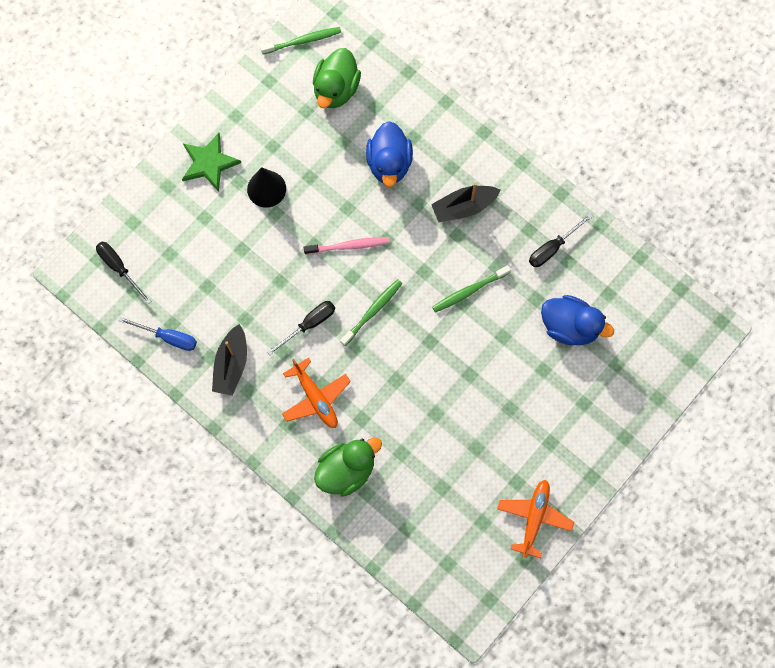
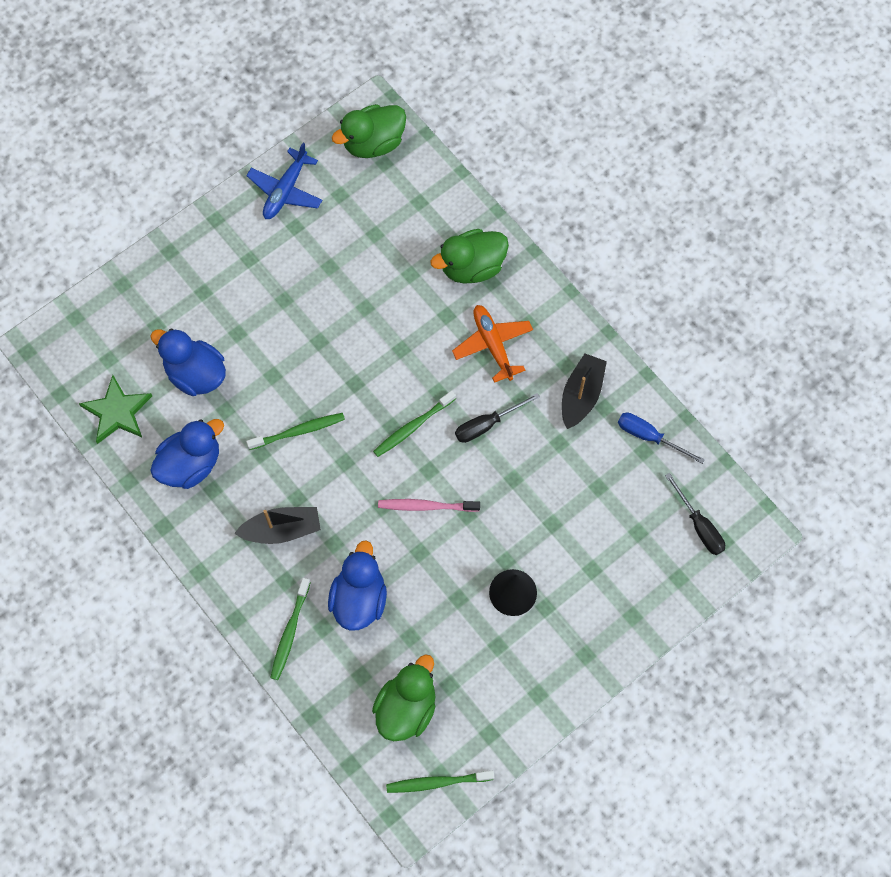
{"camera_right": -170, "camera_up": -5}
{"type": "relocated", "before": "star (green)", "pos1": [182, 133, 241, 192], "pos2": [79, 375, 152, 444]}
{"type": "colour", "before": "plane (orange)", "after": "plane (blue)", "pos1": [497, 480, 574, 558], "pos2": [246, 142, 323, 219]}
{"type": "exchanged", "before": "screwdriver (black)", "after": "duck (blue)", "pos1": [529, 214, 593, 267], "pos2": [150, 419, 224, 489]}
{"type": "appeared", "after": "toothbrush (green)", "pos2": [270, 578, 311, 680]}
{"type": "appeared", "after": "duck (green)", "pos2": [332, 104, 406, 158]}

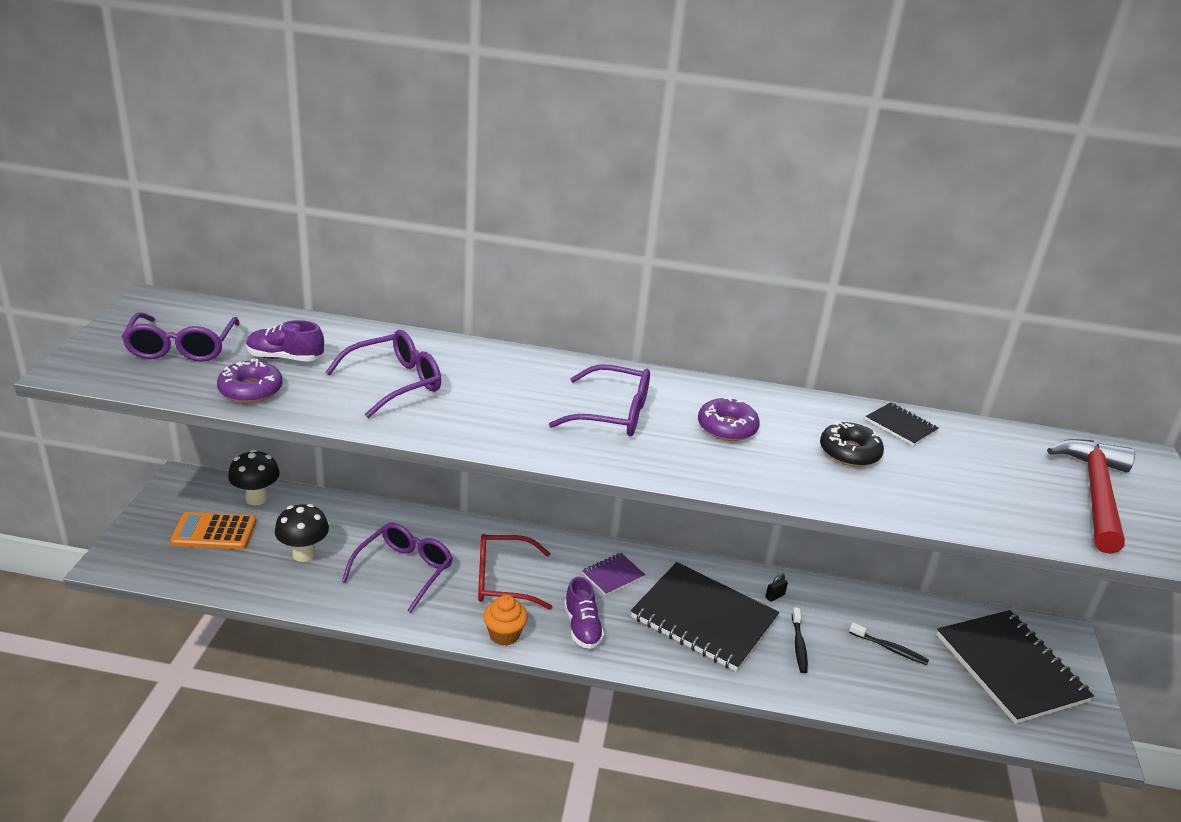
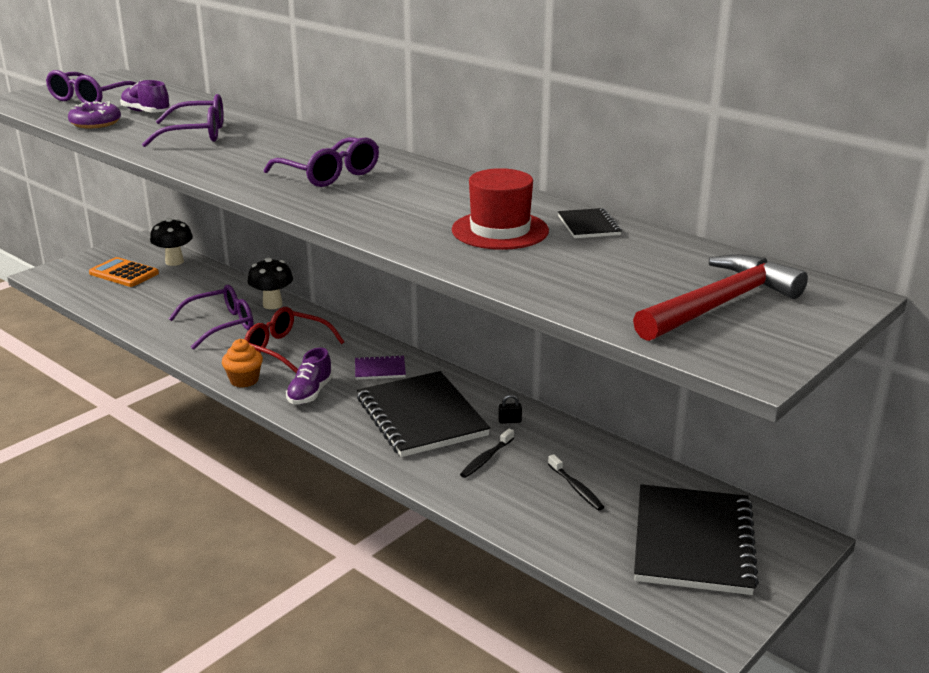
{"camera_right": 35, "camera_up": -5}
{"type": "relocated", "before": "mushroom (black)", "pos1": [275, 504, 329, 562], "pos2": [247, 258, 293, 309]}
{"type": "missing", "before": "donut (purple)", "pos1": [698, 396, 760, 441]}
{"type": "exchanged", "before": "donut (black)", "after": "hat (red)", "pos1": [820, 421, 884, 467], "pos2": [452, 168, 549, 250]}

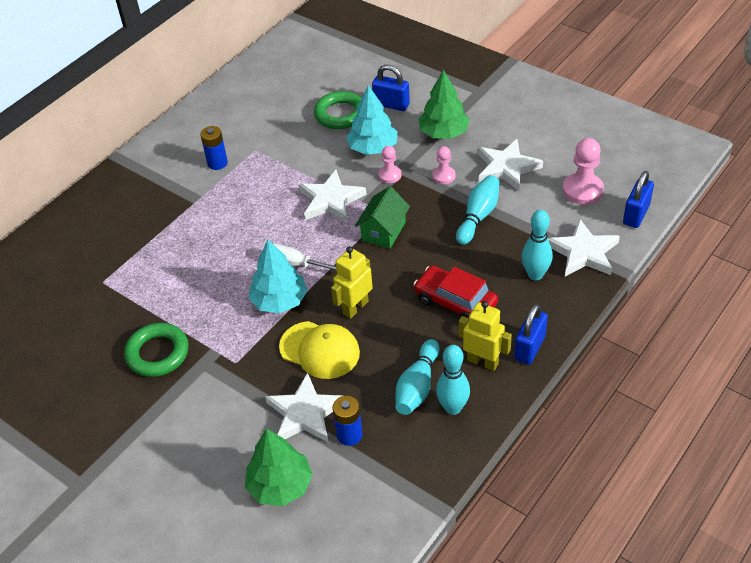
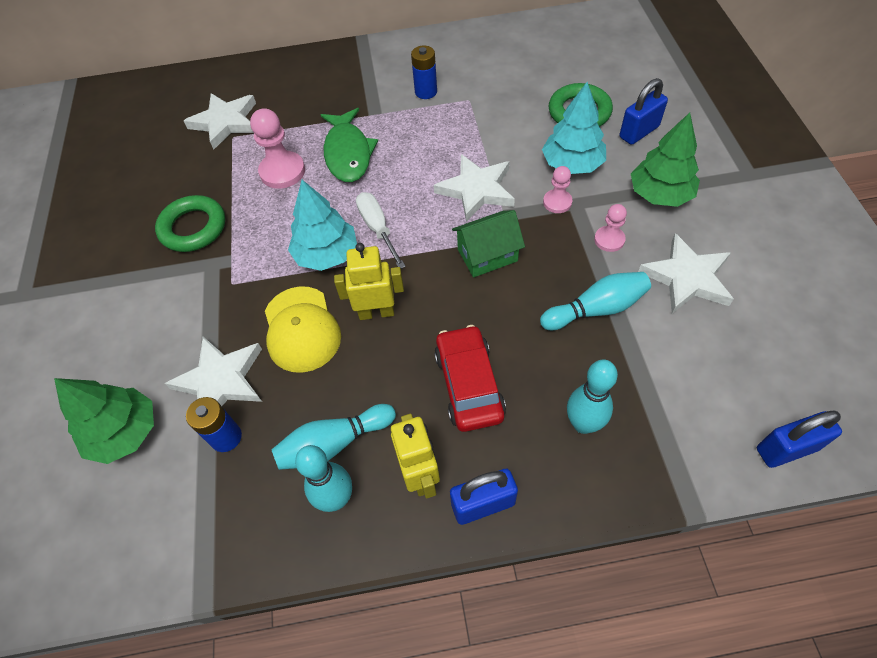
{"camera_right": 45, "camera_up": 10}
{"type": "spun", "before": "padlock (blue)", "pos1": [372, 65, 410, 111], "pos2": [620, 78, 668, 145], "turn": 75}
{"type": "relocated", "before": "star (white)", "pos1": [548, 219, 620, 277], "pos2": [184, 93, 256, 150]}
{"type": "relocated", "before": "pawn (pink)", "pos1": [563, 138, 604, 205], "pos2": [250, 108, 305, 189]}
{"type": "appeared", "after": "fish (green)", "pos2": [321, 108, 378, 182]}

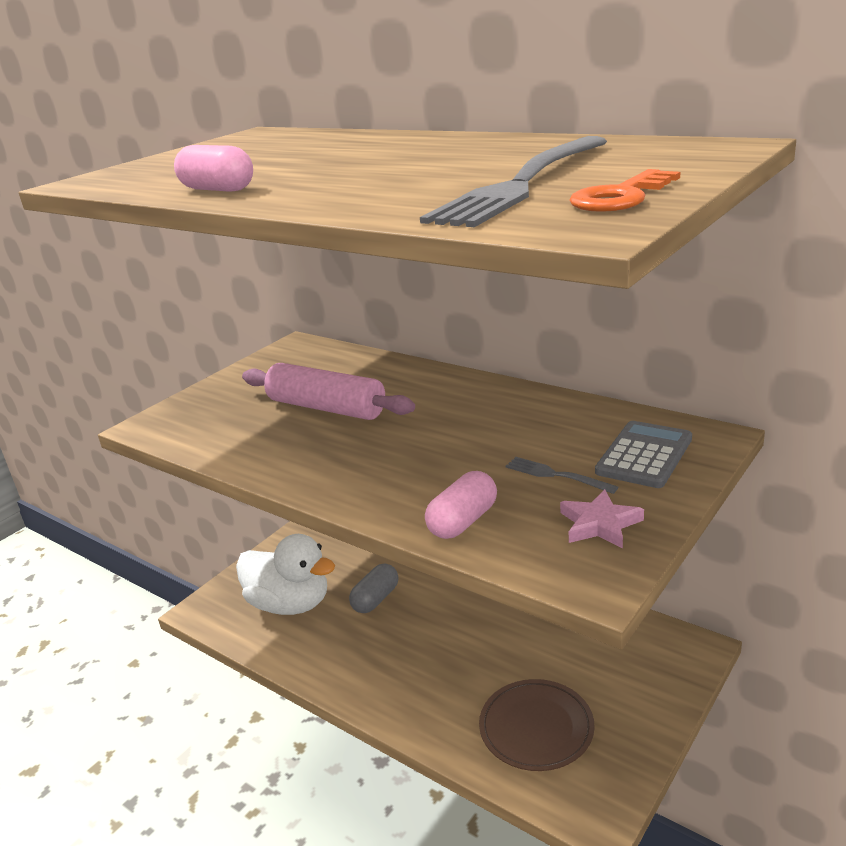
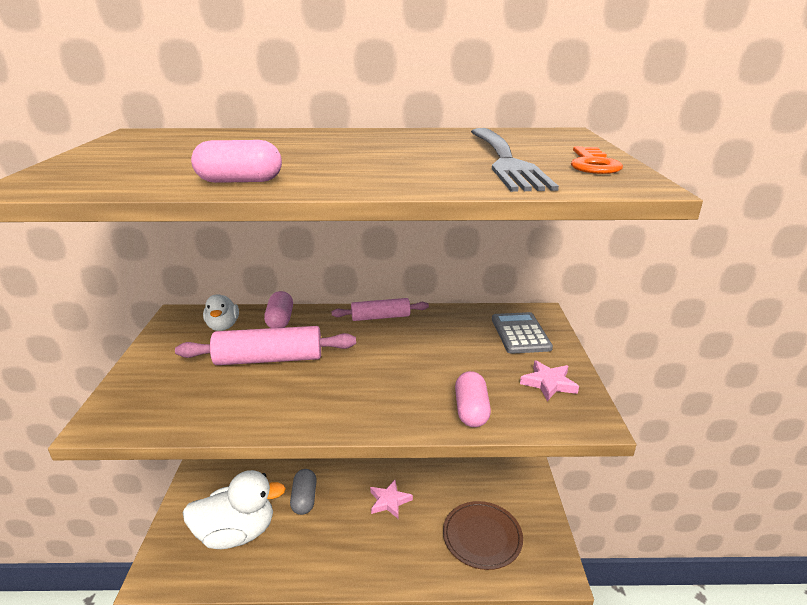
{"camera_right": -40, "camera_up": 0}
{"type": "missing", "before": "fork (grey)", "pos1": [506, 457, 618, 494]}
{"type": "appeared", "after": "duck (white)", "pos2": [203, 294, 239, 331]}
{"type": "appeared", "after": "capsule (pink)", "pos2": [264, 291, 293, 328]}
{"type": "appeared", "after": "rolling pin (pink)", "pos2": [332, 298, 429, 321]}
{"type": "appeared", "after": "star (pink)", "pos2": [370, 480, 413, 518]}

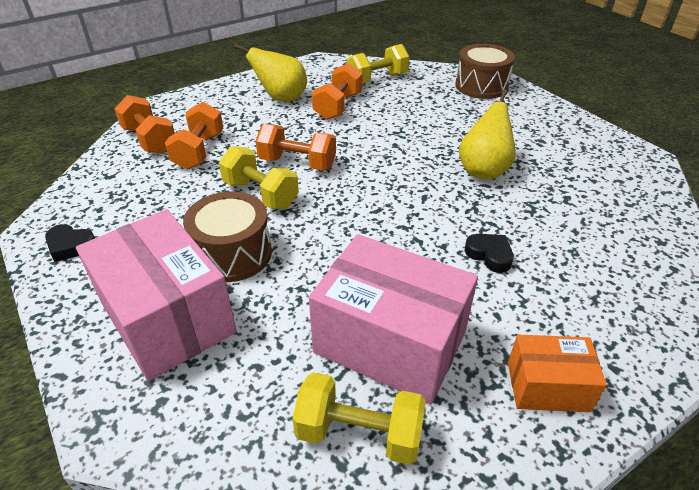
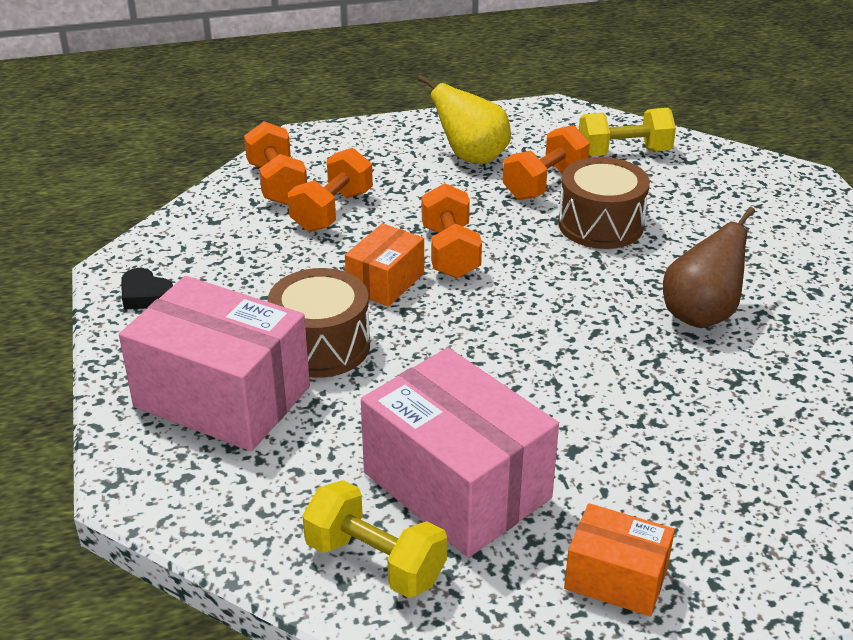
{"camera_right": 20, "camera_up": -5}
{"type": "spun", "before": "box (pink)", "pos1": [76, 209, 237, 381], "pos2": [119, 276, 310, 451], "turn": -45}
{"type": "exchanged", "before": "dumbbell (yellow)", "after": "box (orange)", "pos1": [219, 146, 299, 209], "pos2": [345, 223, 424, 307]}
{"type": "spun", "before": "dumbbell (orange)", "pos1": [256, 124, 336, 170], "pos2": [422, 183, 482, 278], "turn": 45}
{"type": "relocated", "before": "drum (brown)", "pos1": [455, 44, 515, 99], "pos2": [558, 157, 650, 249]}
{"type": "colour", "before": "pear (yellow)", "after": "pear (brown)", "pos1": [459, 90, 516, 180], "pos2": [663, 207, 755, 328]}
{"type": "missing", "before": "heart (black)", "pos1": [465, 234, 514, 273]}

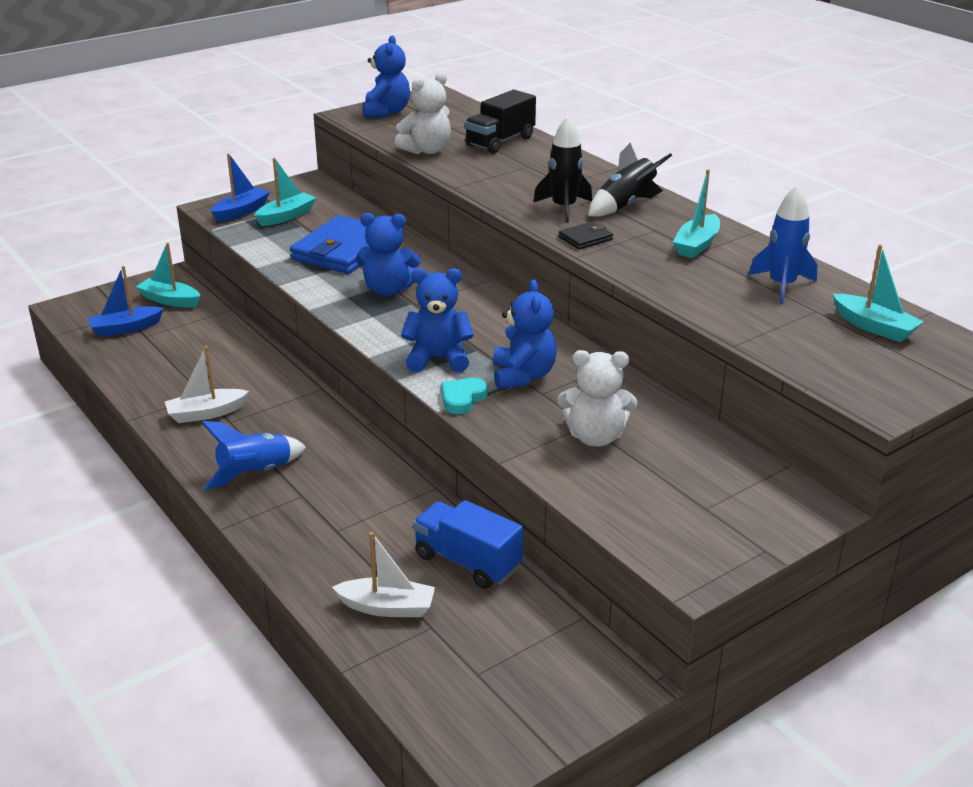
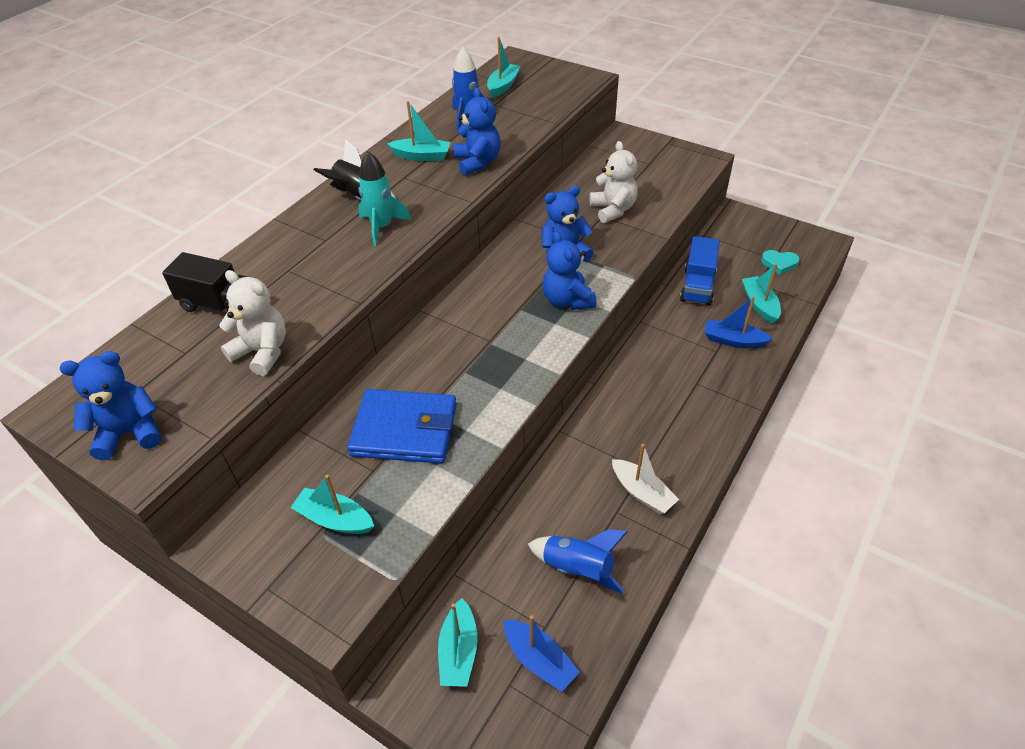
{"camera_right": -110, "camera_up": 15}
{"type": "relocated", "before": "rocket (blue)", "pos1": [201, 421, 306, 490], "pos2": [528, 529, 628, 594]}
{"type": "relocated", "before": "boat (blue)", "pos1": [211, 153, 270, 222], "pos2": [705, 296, 773, 348]}
{"type": "colour", "before": "boat (white)", "after": "boat (turquoise)", "pos1": [332, 532, 435, 617], "pos2": [742, 264, 781, 324]}
{"type": "relocated", "before": "teddy bear (blue)", "pos1": [356, 213, 421, 296], "pos2": [453, 87, 501, 175]}
{"type": "relocated", "before": "heart (turquoise)", "pos1": [441, 378, 487, 414], "pos2": [761, 250, 800, 275]}
{"type": "colour", "before": "rocket (black)", "after": "rocket (turquoise)", "pos1": [533, 116, 592, 223], "pos2": [358, 151, 411, 246]}
{"type": "missing", "before": "wallet (black)", "pos1": [559, 222, 613, 249]}

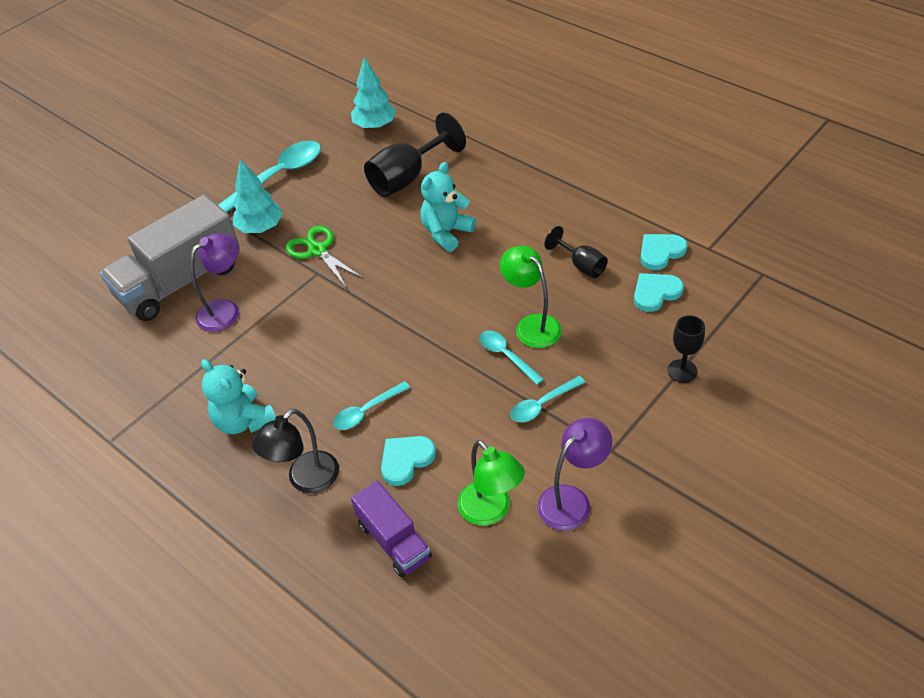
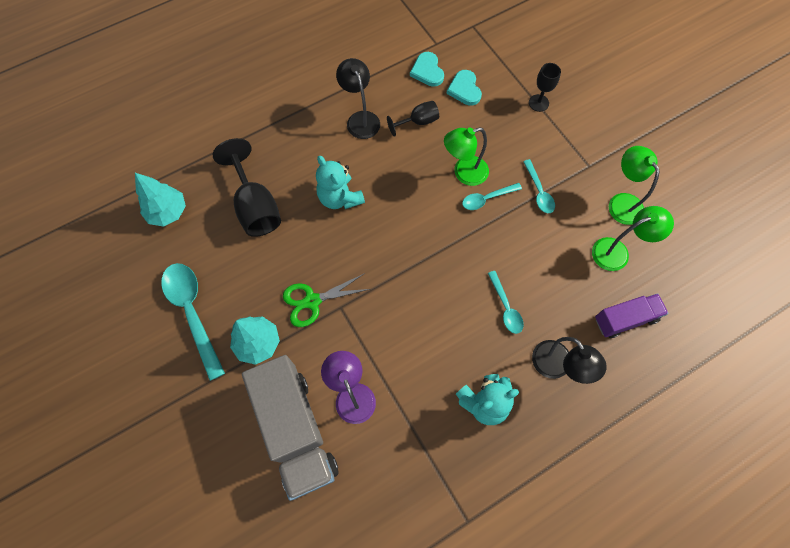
{"camera_right": -75, "camera_up": 20}
{"type": "missing", "before": "heart (turquoise)", "pos1": [381, 436, 436, 486]}
{"type": "colour", "before": "lamp (purple)", "after": "lamp (green)", "pos1": [537, 418, 612, 531], "pos2": [609, 146, 660, 225]}
{"type": "appeared", "after": "lamp (black)", "pos2": [336, 58, 380, 139]}

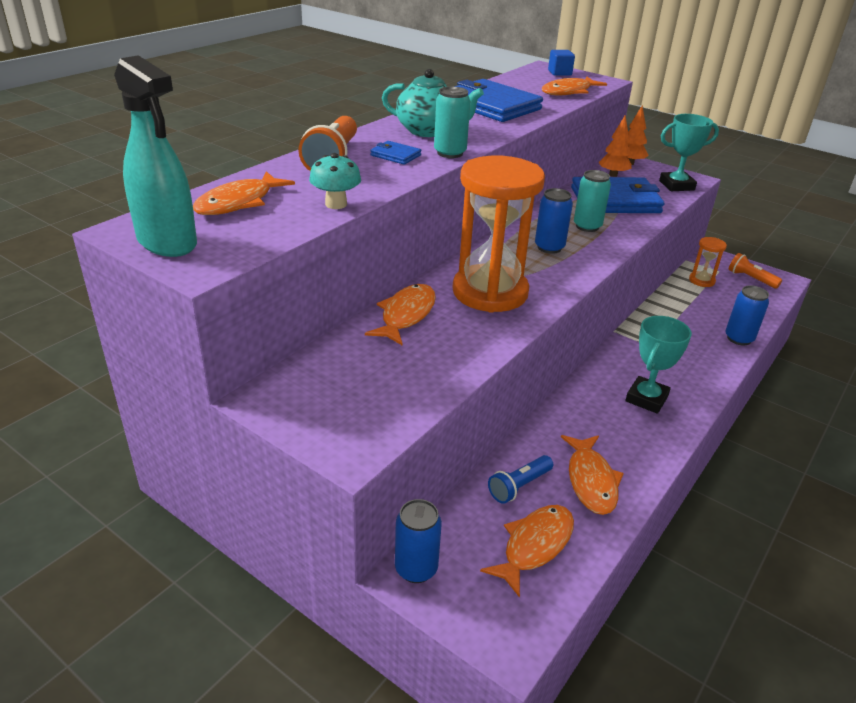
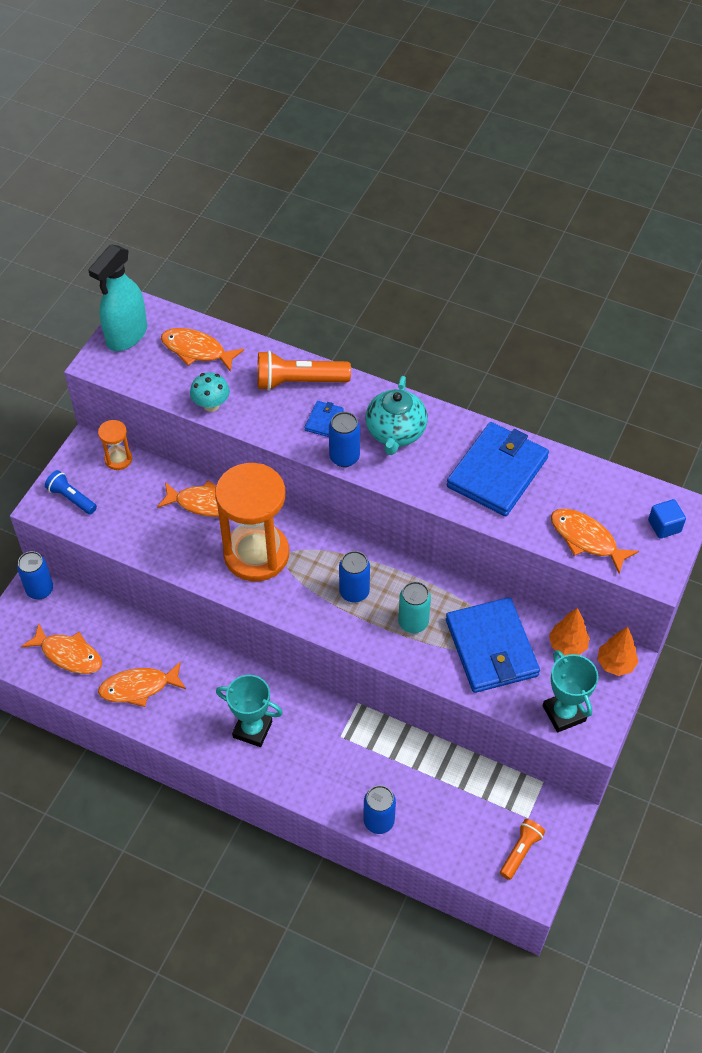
{"camera_right": 80, "camera_up": 20}
{"type": "colour", "before": "can (turquoise)", "after": "can (blue)", "pos1": [434, 86, 470, 158], "pos2": [329, 412, 360, 467]}
{"type": "relocated", "before": "flashlight (blue)", "pos1": [488, 455, 553, 504], "pos2": [45, 470, 97, 514]}
{"type": "relocated", "before": "hourglass (orange)", "pos1": [689, 237, 727, 287], "pos2": [98, 420, 132, 470]}

